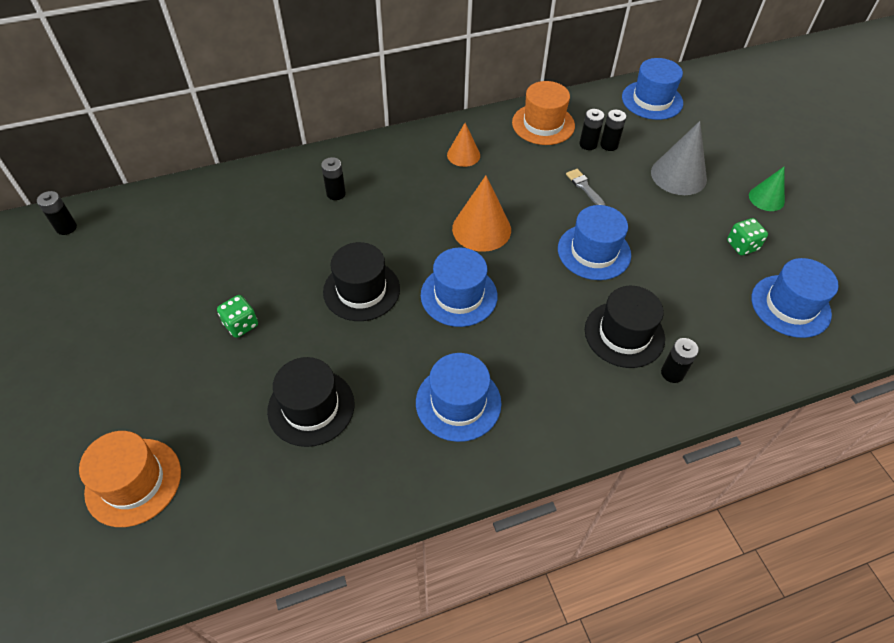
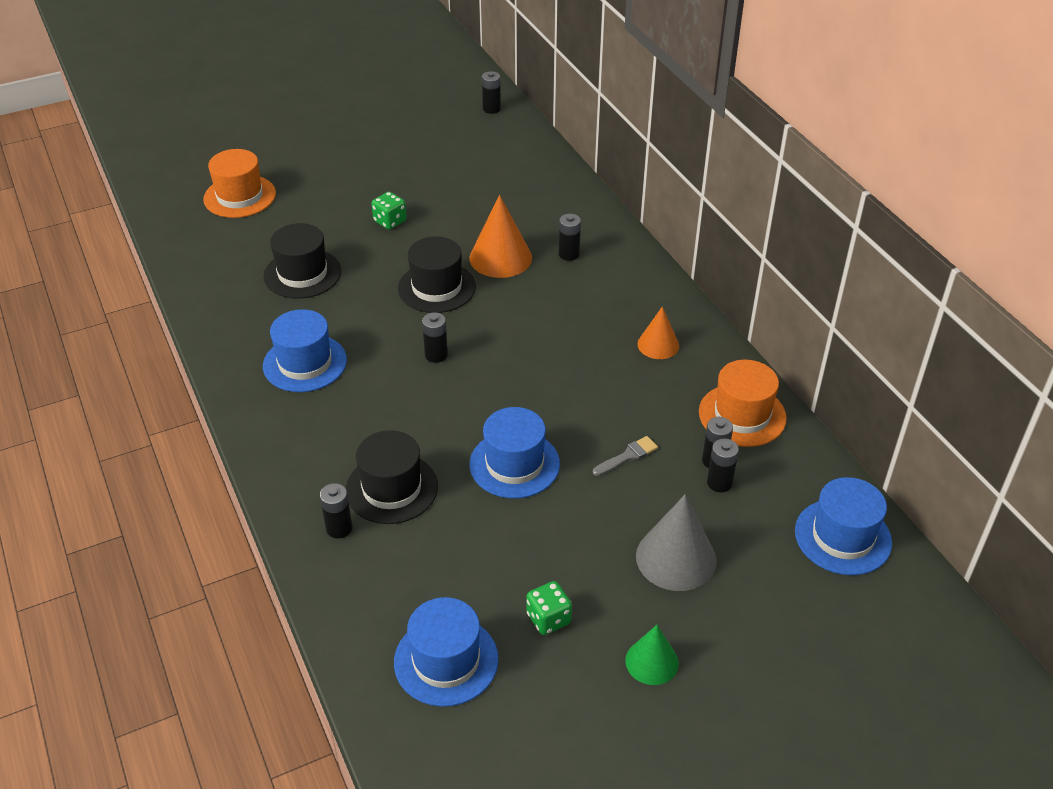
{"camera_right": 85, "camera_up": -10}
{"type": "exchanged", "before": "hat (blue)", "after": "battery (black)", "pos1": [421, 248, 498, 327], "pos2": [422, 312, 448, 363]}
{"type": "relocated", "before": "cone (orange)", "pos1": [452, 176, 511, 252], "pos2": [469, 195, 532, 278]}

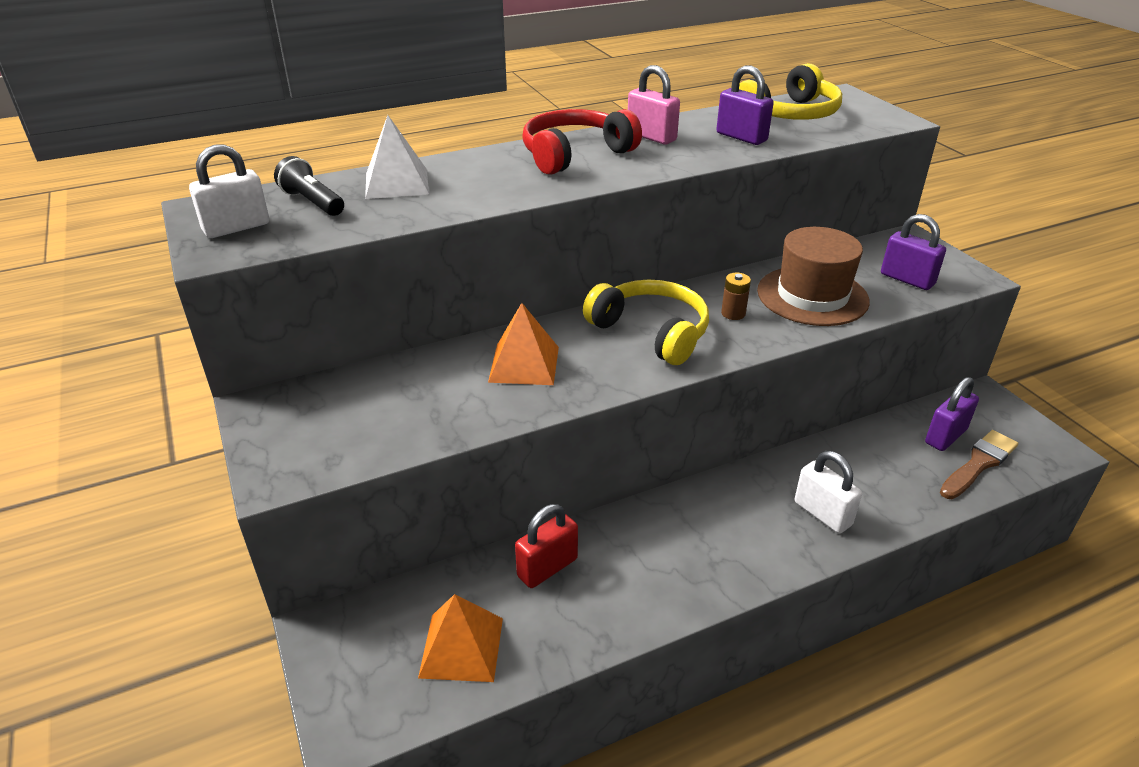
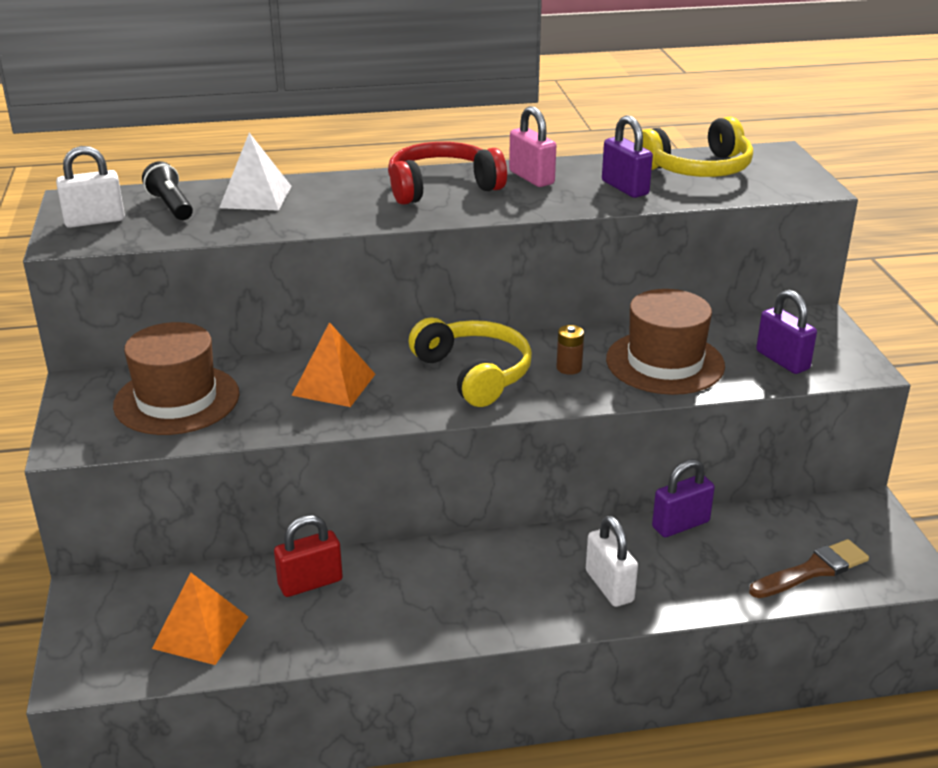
{"camera_right": 15, "camera_up": -5}
{"type": "relocated", "before": "padlock (purple)", "pos1": [925, 377, 979, 451], "pos2": [652, 459, 715, 537]}
{"type": "appeared", "after": "hat (brown)", "pos2": [113, 322, 239, 435]}

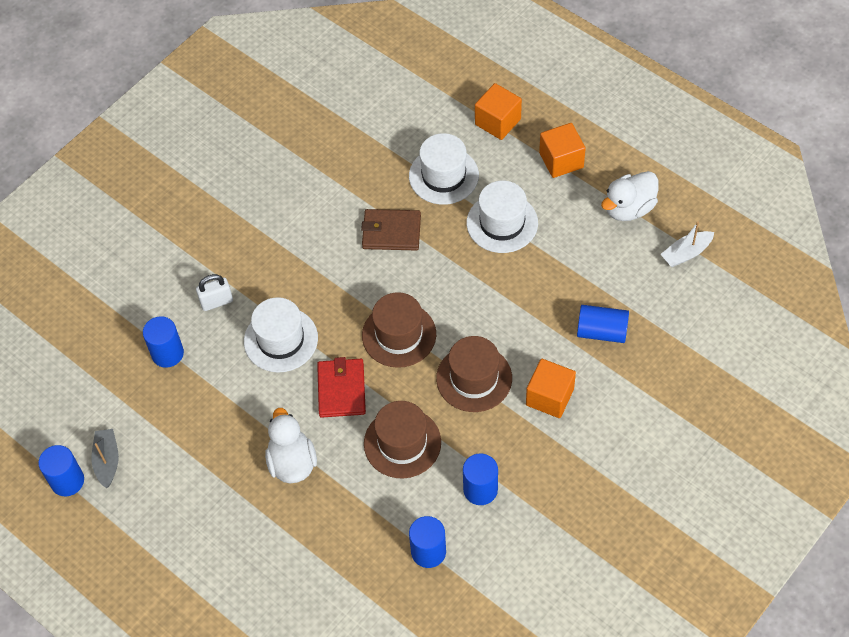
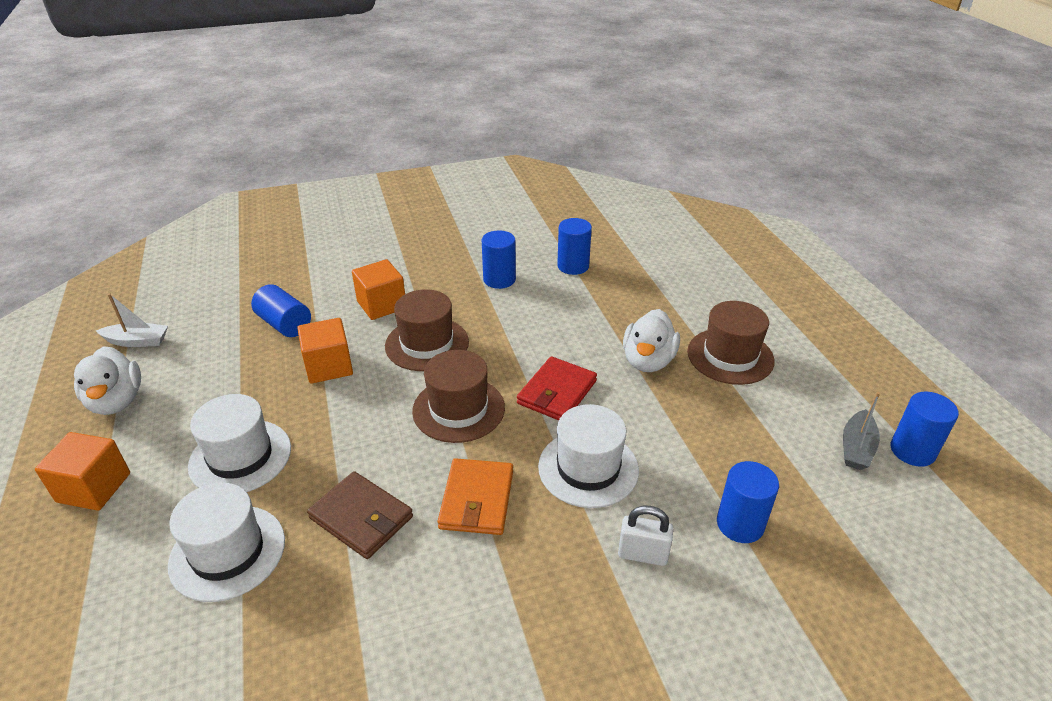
{"camera_right": -150, "camera_up": -20}
{"type": "relocated", "before": "hat (brown)", "pos1": [364, 401, 441, 479], "pos2": [687, 301, 775, 385]}
{"type": "relocated", "before": "cube (orange)", "pos1": [475, 83, 522, 140], "pos2": [297, 318, 353, 384]}
{"type": "spun", "before": "duck (white)", "pos1": [601, 171, 659, 221], "pos2": [74, 346, 141, 415], "turn": 75}
{"type": "appeared", "after": "wallet (orange)", "pos2": [438, 458, 513, 535]}

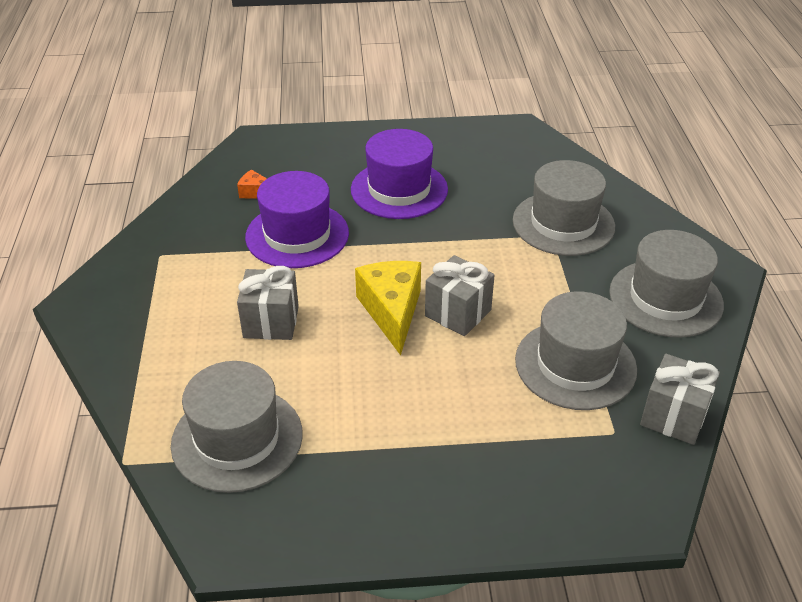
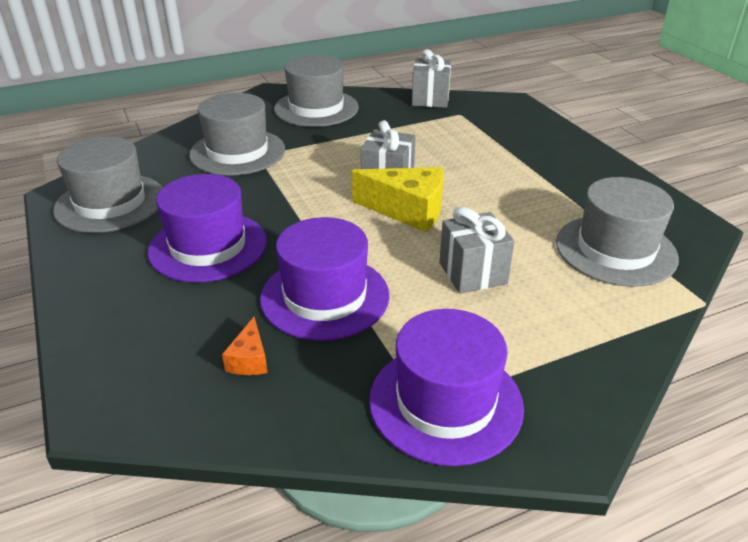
{"camera_right": -110, "camera_up": -5}
{"type": "spun", "before": "cheese (yellow)", "pos1": [355, 261, 421, 355], "pos2": [352, 167, 444, 232], "turn": -135}
{"type": "relocated", "before": "hat (grey)", "pos1": [515, 291, 637, 410], "pos2": [53, 137, 162, 233]}
{"type": "appeared", "after": "hat (purple)", "pos2": [369, 309, 524, 466]}

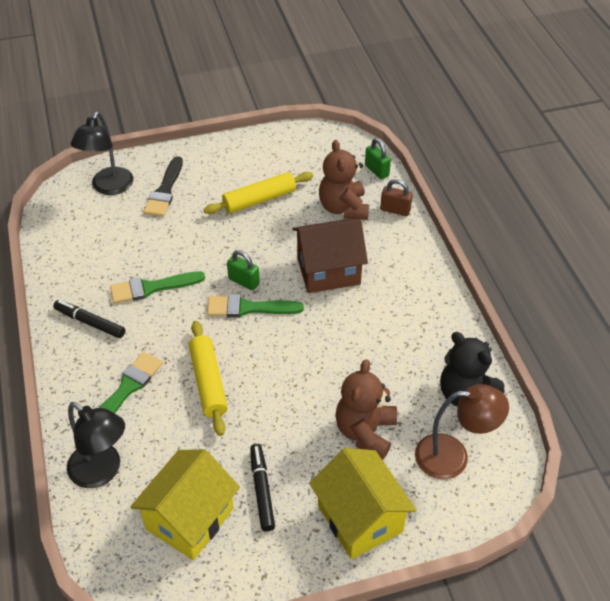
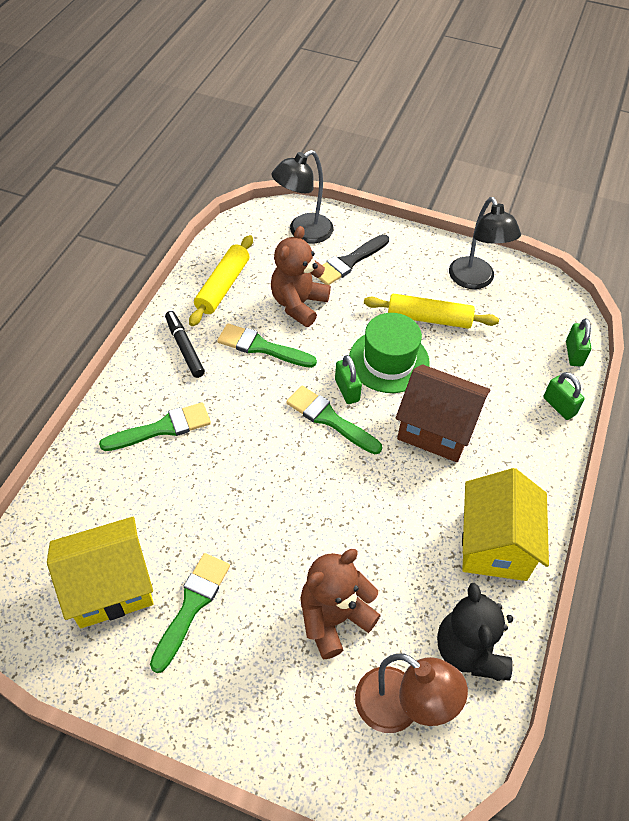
{"camera_right": 35, "camera_up": 5}
{"type": "relocated", "before": "lamp (black)", "pos1": [67, 402, 125, 488], "pos2": [449, 197, 521, 289]}
{"type": "relocated", "before": "rolling pin (yellow)", "pos1": [189, 321, 228, 436], "pos2": [189, 235, 253, 326]}
{"type": "exchanged", "before": "marker (black)", "after": "brush (green)", "pos1": [250, 444, 275, 532], "pos2": [150, 553, 230, 673]}
{"type": "relocated", "before": "house (yellow)", "pos1": [309, 448, 417, 559], "pos2": [462, 468, 549, 581]}
{"type": "relocated", "before": "teddy bear (brown)", "pos1": [319, 140, 369, 220], "pos2": [271, 226, 331, 327]}
{"type": "colour", "before": "padlock (brown)", "after": "padlock (green)", "pos1": [380, 179, 413, 216], "pos2": [543, 372, 585, 420]}
{"type": "appeared", "after": "hat (green)", "pos2": [349, 313, 430, 393]}

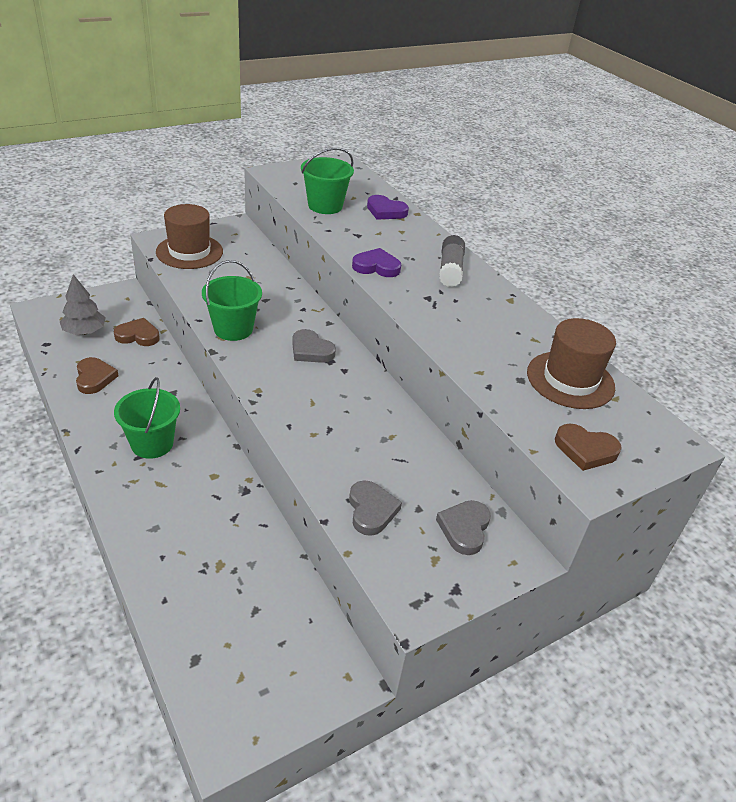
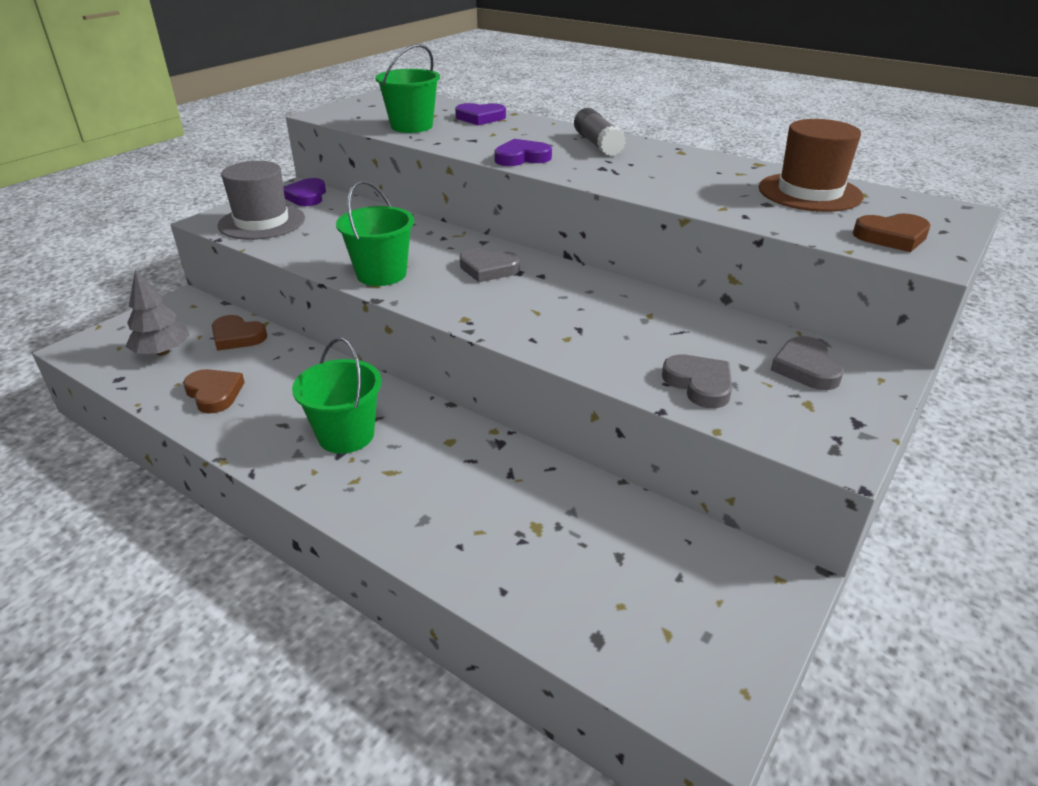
{"camera_right": -20, "camera_up": -5}
{"type": "spun", "before": "heart (brown)", "pos1": [114, 318, 160, 346], "pos2": [212, 315, 267, 351], "turn": -135}
{"type": "colour", "before": "hat (brown)", "after": "hat (grey)", "pos1": [156, 204, 223, 269], "pos2": [218, 161, 305, 240]}
{"type": "appeared", "after": "heart (purple)", "pos2": [283, 178, 326, 206]}

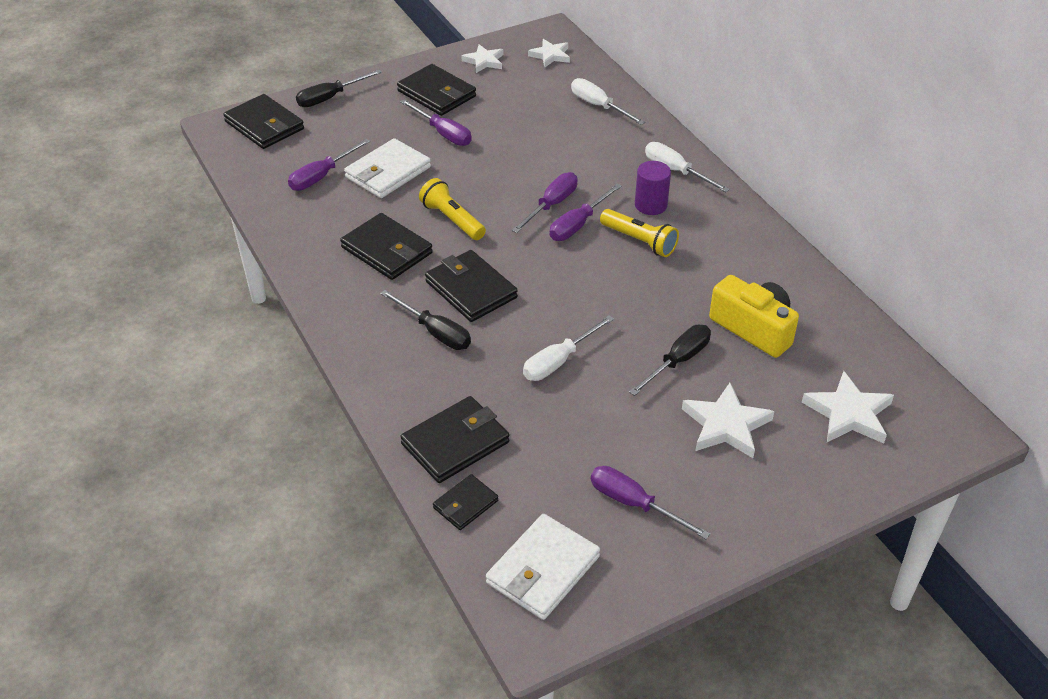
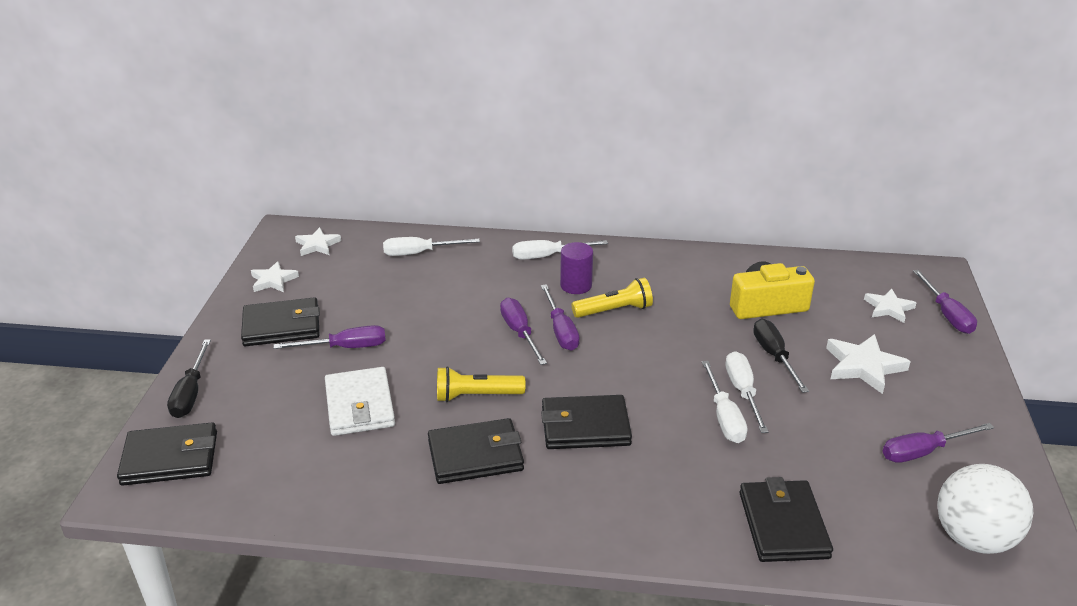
{"camera_right": -55, "camera_up": -10}
{"type": "relocated", "before": "screwdriver (purple)", "pos1": [288, 139, 370, 191], "pos2": [913, 270, 977, 334]}
{"type": "missing", "before": "screwdriver (black)", "pos1": [380, 290, 471, 350]}
{"type": "missing", "before": "wallet (black)", "pos1": [433, 474, 498, 530]}
{"type": "exchanged", "before": "wallet (white)", "after": "ball (white)", "pos1": [486, 514, 600, 620], "pos2": [937, 464, 1033, 554]}
{"type": "size", "before": "star (white)", "pos1": [802, 371, 894, 443], "pos2": [864, 288, 917, 323], "scale": 0.66}
{"type": "appeared", "after": "screwdriver (white)", "pos2": [725, 351, 769, 433]}

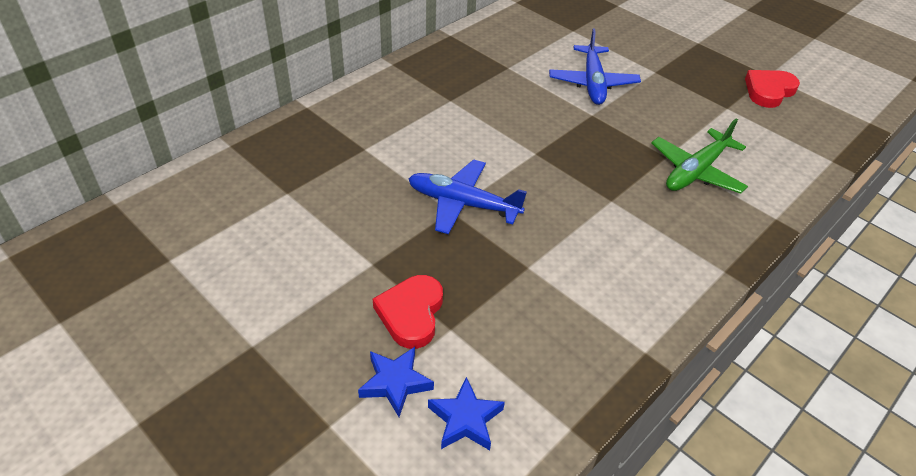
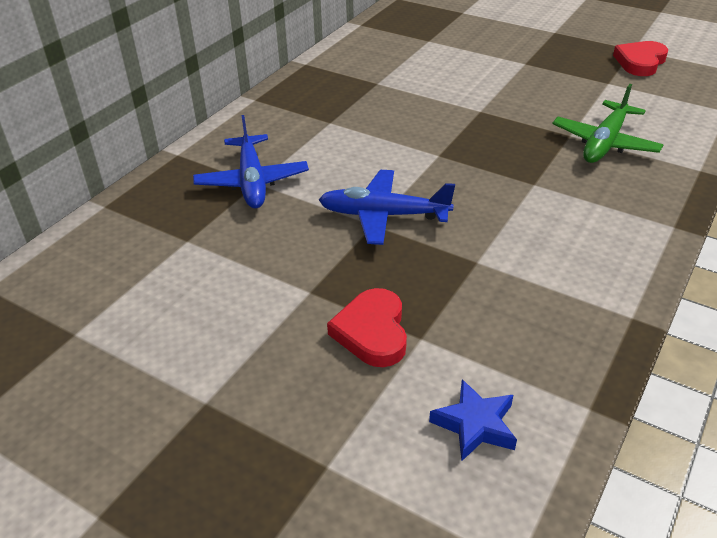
{"camera_right": -10, "camera_up": -5}
{"type": "missing", "before": "star (blue)", "pos1": [358, 347, 434, 417]}
{"type": "relocated", "before": "plane (blue)", "pos1": [549, 28, 641, 105], "pos2": [193, 115, 309, 208]}

